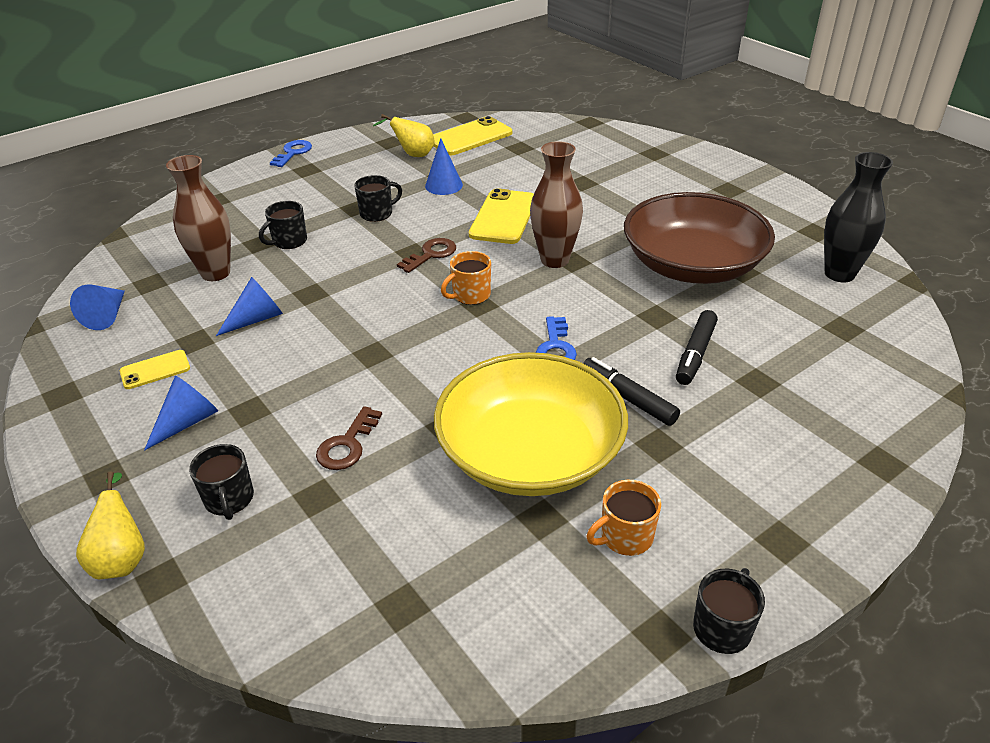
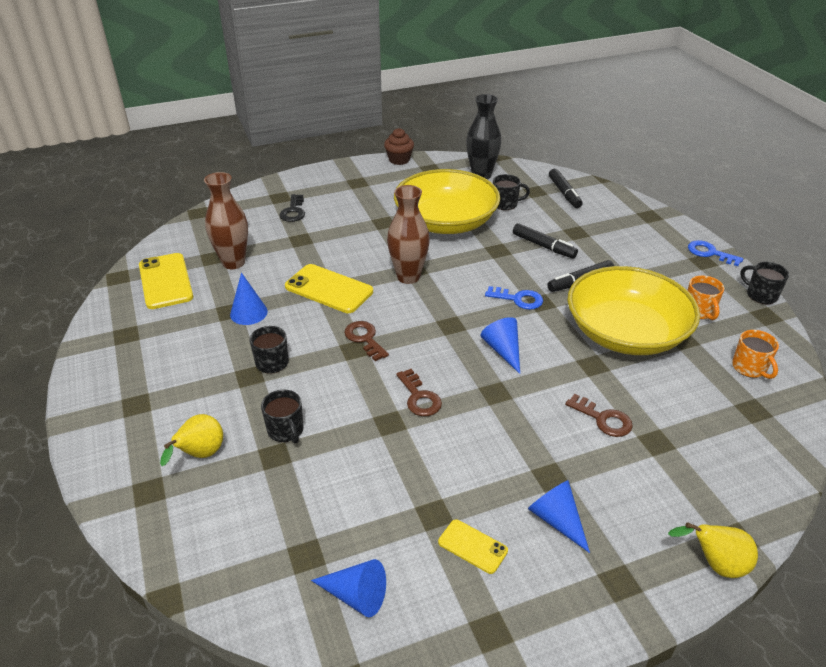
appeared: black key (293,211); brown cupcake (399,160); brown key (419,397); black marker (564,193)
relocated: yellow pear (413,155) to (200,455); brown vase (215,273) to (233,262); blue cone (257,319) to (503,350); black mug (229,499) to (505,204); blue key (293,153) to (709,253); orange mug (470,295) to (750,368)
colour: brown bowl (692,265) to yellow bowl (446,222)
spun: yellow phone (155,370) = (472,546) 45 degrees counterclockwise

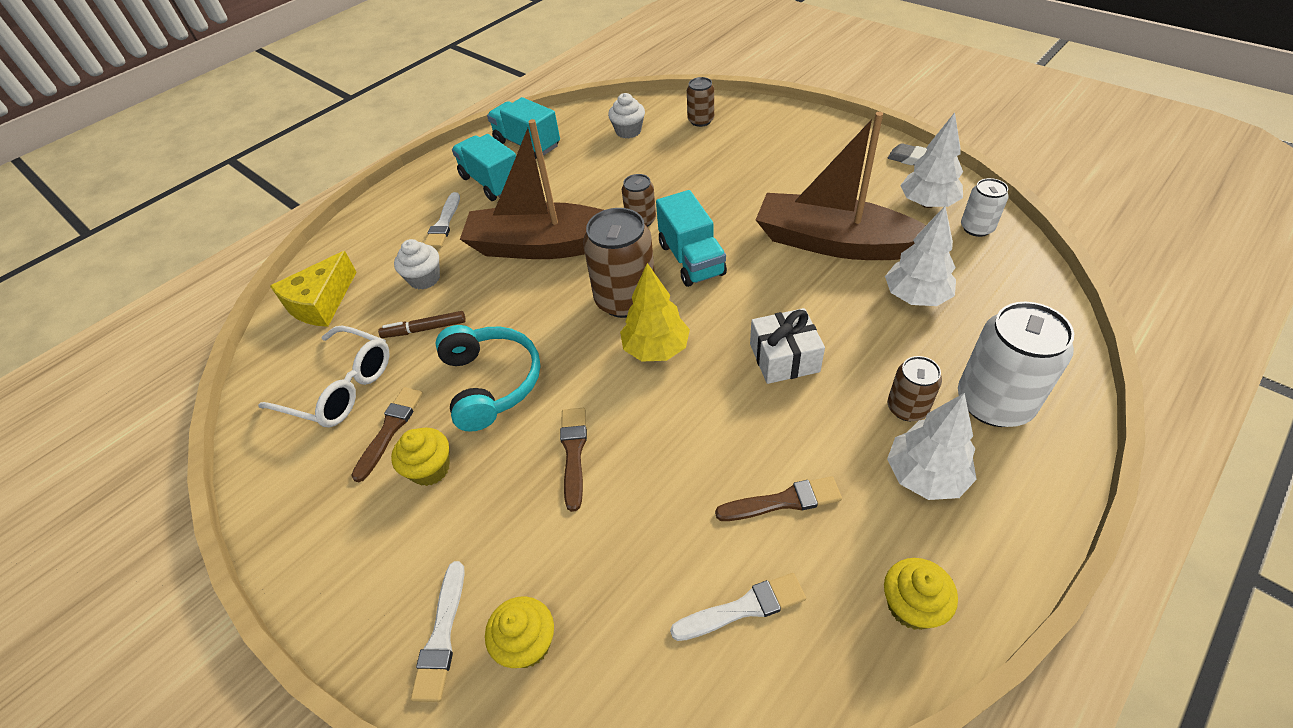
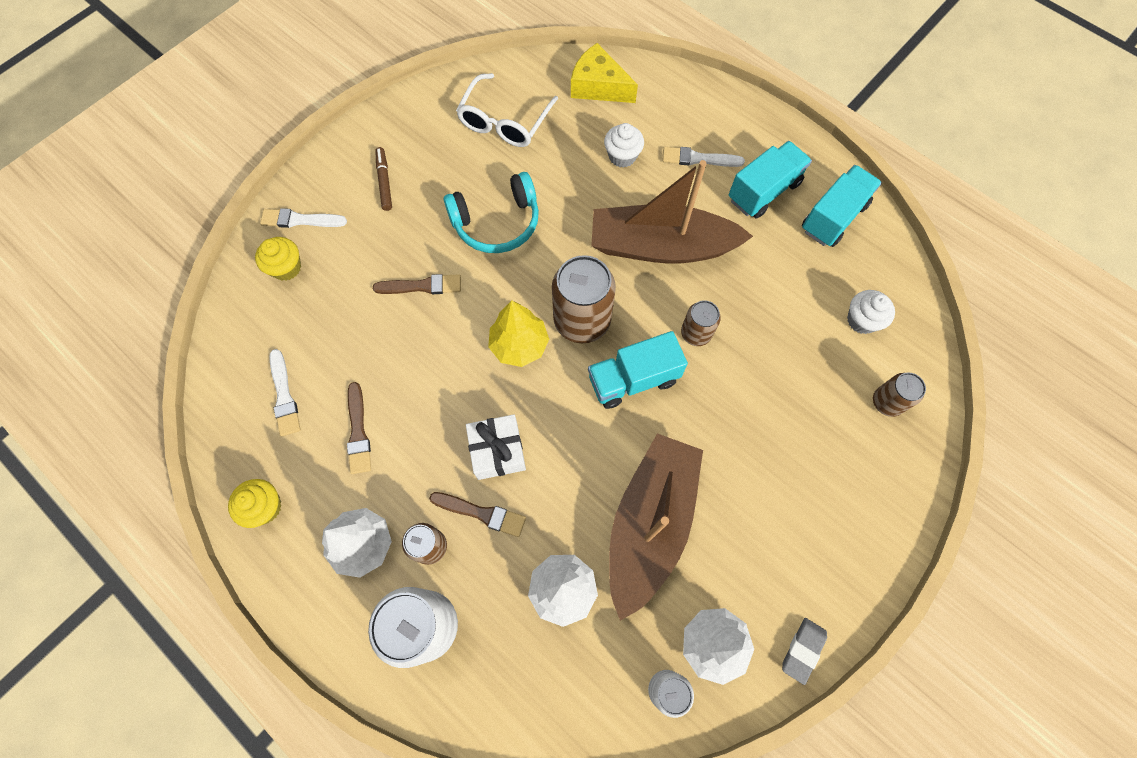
missing: yellow cupcake (430,469)
relocated: brown marker (424,329) to (384,182); brown brush (390,429) to (481,513)
spun: brown boat (543,246) = (661,246) 90 degrees counterclockwise

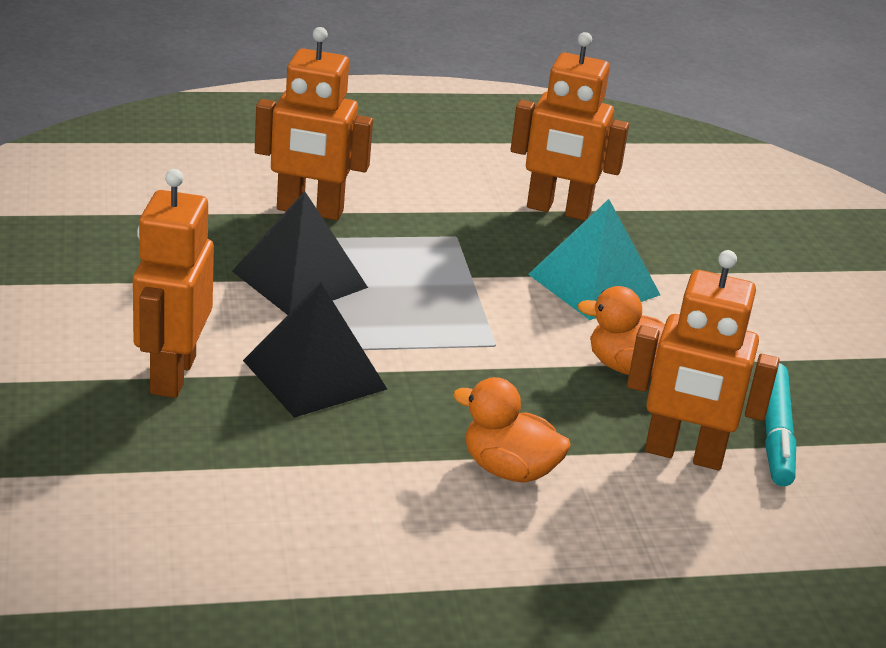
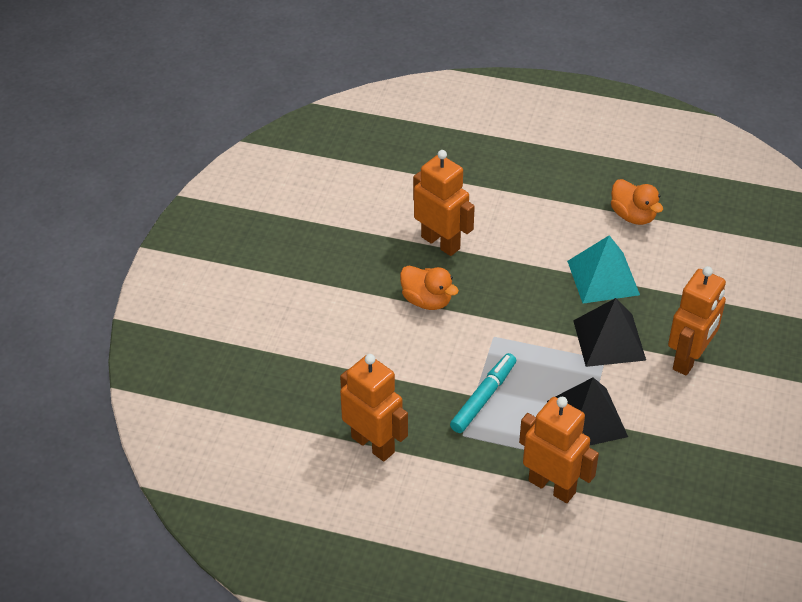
relocated: turquoise marker (776,434) to (483,397); turquoise pyramid (593,284) to (603,277); orange duck (509,470) to (633,216)

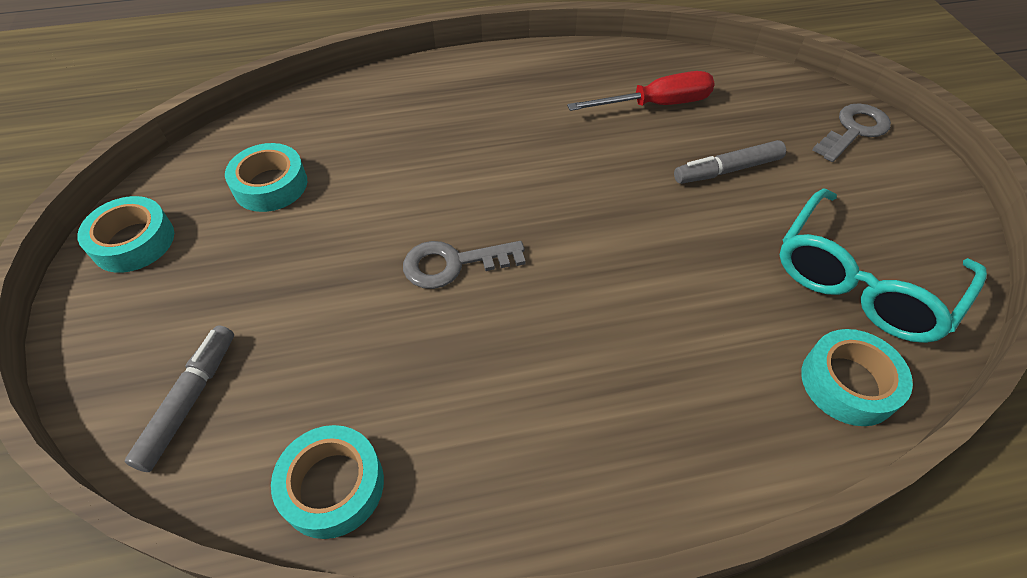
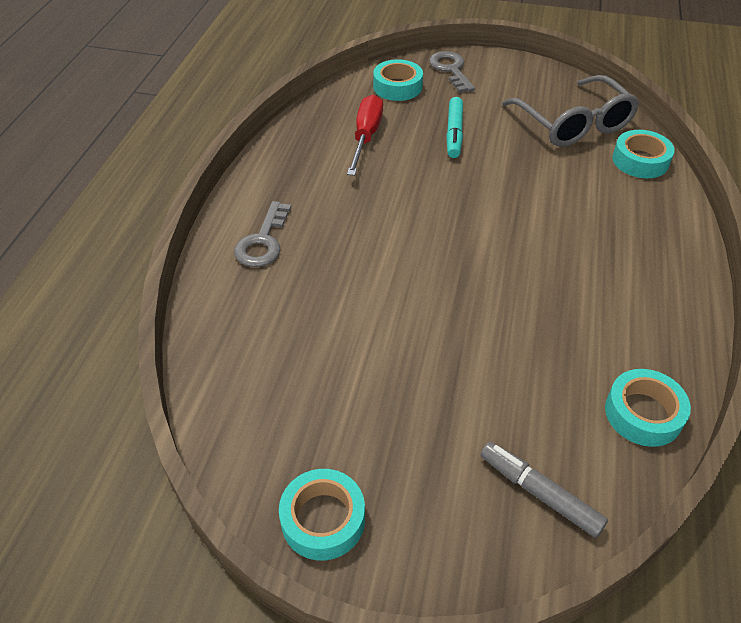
relocated: grey key (453,264) to (263,241); turquoise tape (270,185) to (397,87)
colour: grey marker (727,170) to turquoise marker (454,133); turquoise glasses (861,281) to grey glasses (573,124)

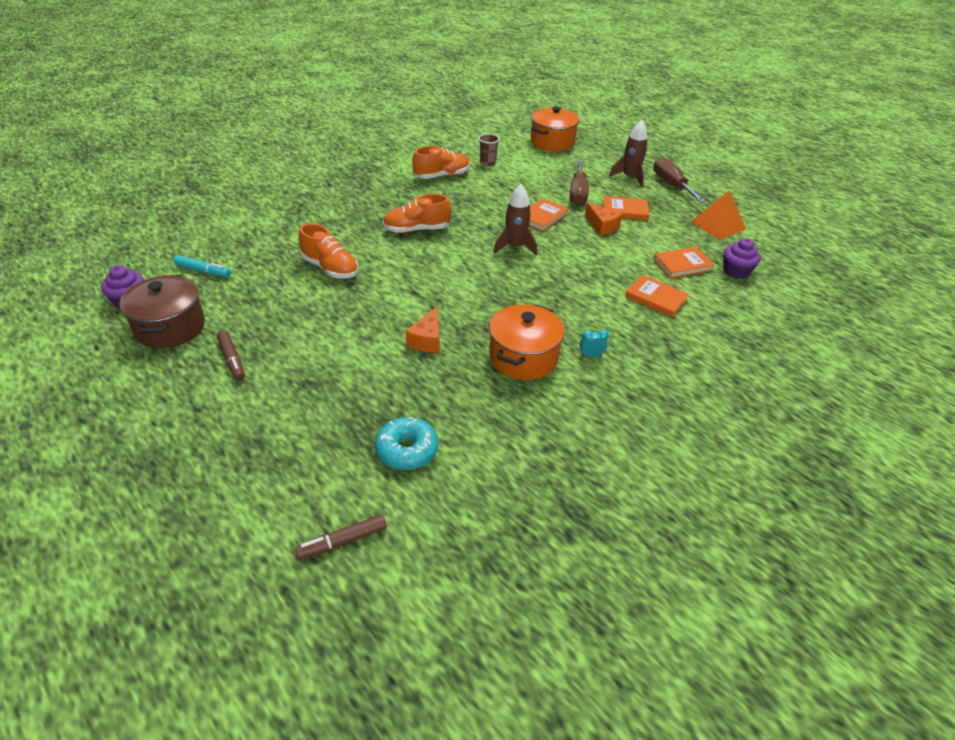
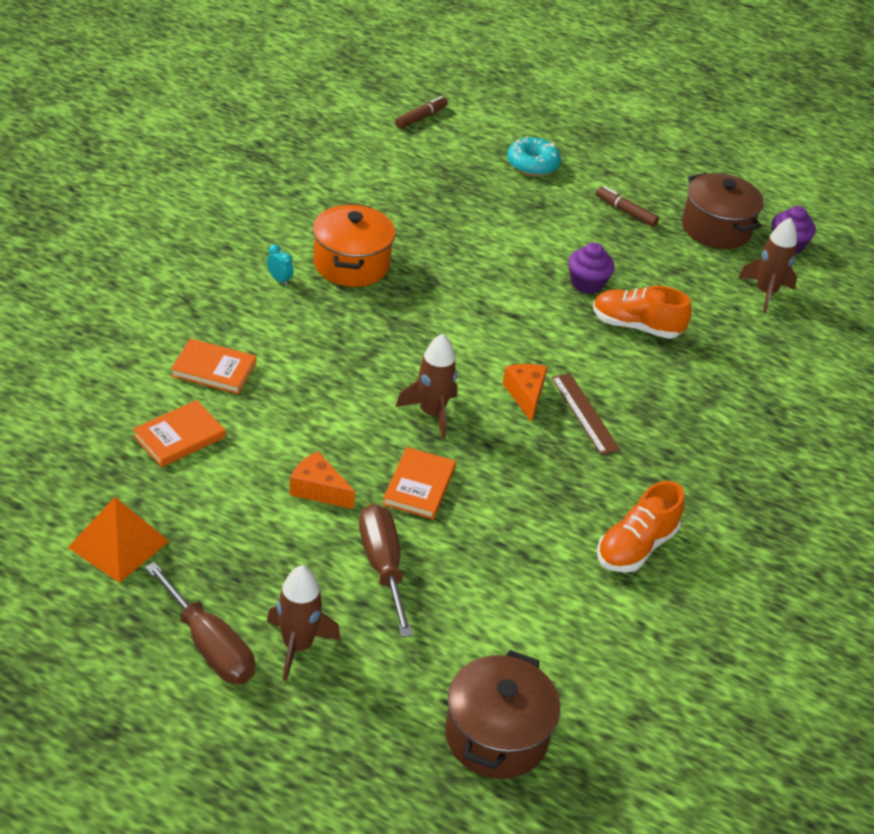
missing: brown cup (487,163); orange book (625,211)
relocated: orange cheese (427,340) to (525,395); turquoise donut (407,450) to (532,165); purple cupcake (736,271) to (587,283)
exchanged: orange shoe (416,230) to brown ruler (584,413); turquoise marker (203,271) to brown rocket (765,293)
colour: orange pot (552,142) to brown pot (496,736)
spun: turquoise clock (591,356) = (279,280) 105 degrees counterclockwise

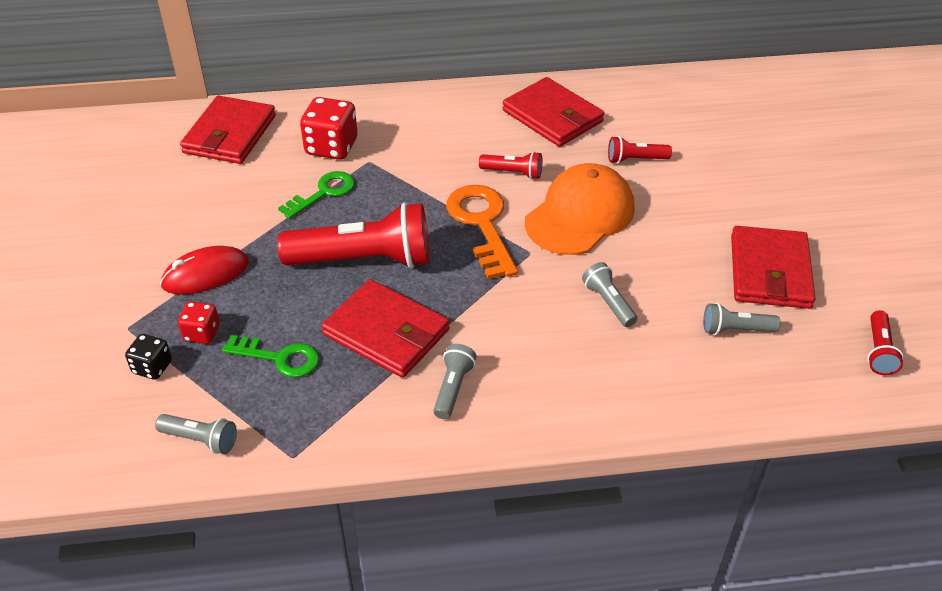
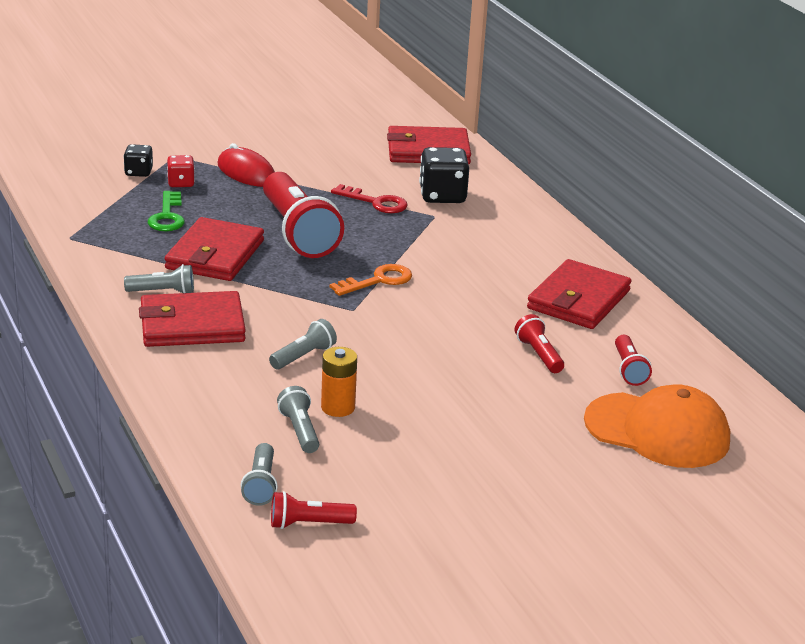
appeared: orange battery (338,407)
relocated: red wallet (770,272) to (192,325); grey flashlight (200,440) to (261,485); orange cap (580,215) to (657,431); red flashlight (513,173) to (629,369)
colour: green key (323,193) to red key (375,202); red dice (331,147) to black dice (442,196)
size: orange key (482,224) = (378,281) x0.65

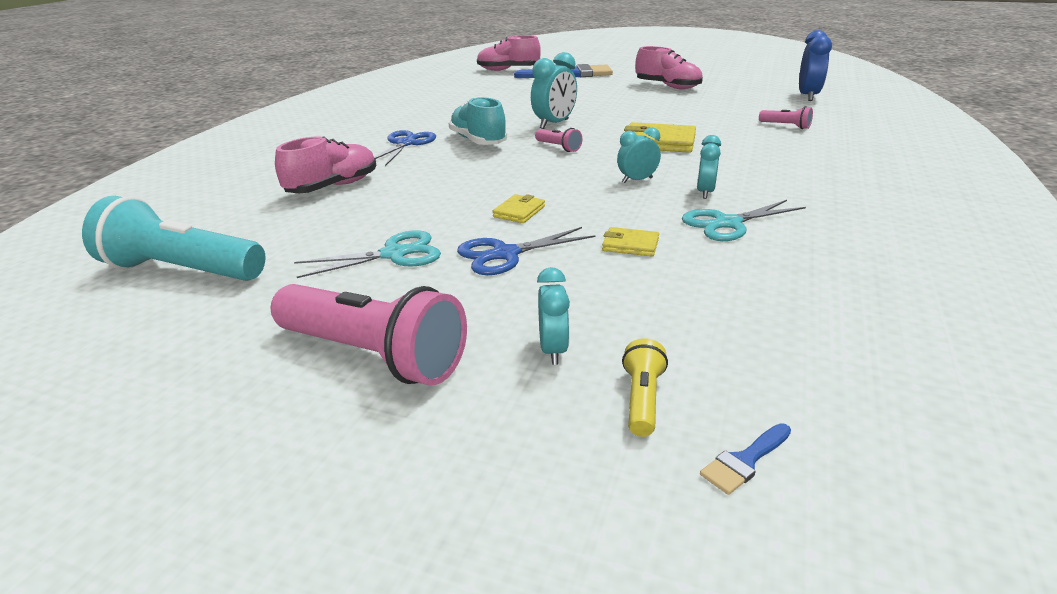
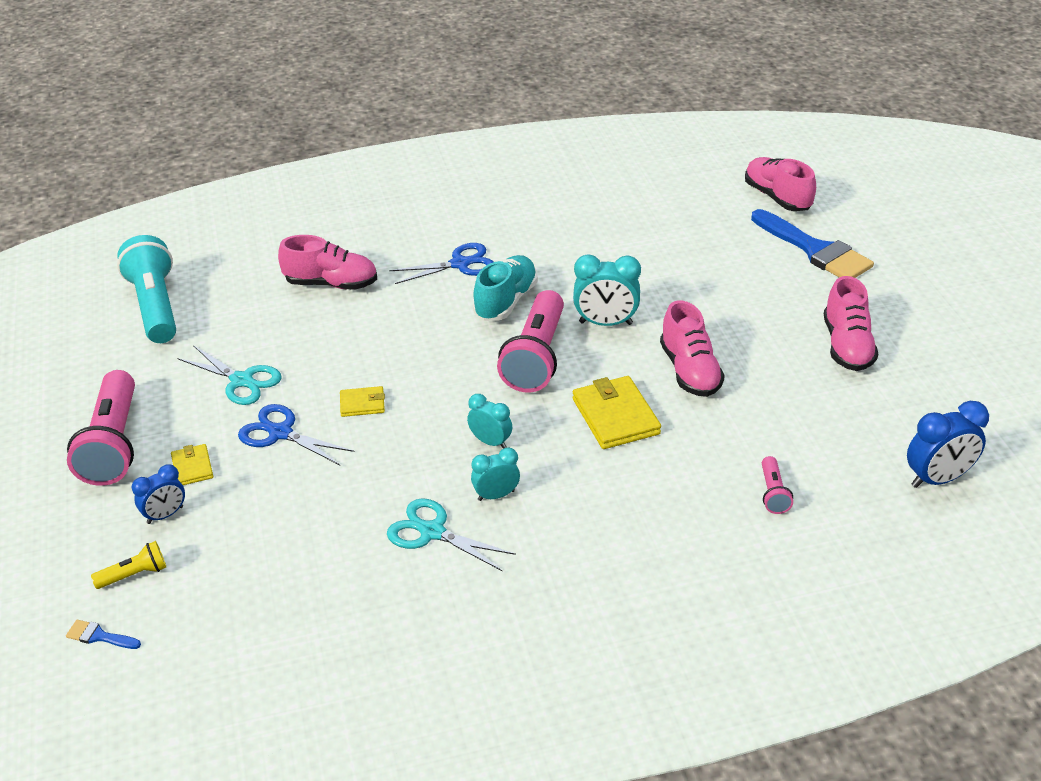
appeared: pink shoe (690,371)
relocated: yellow wallet (630,245) to (192,467)
colour: turquoise clock (553,350) to blue clock (165,515)
size: pink flashlight (558,147) = (536,357) x2.19

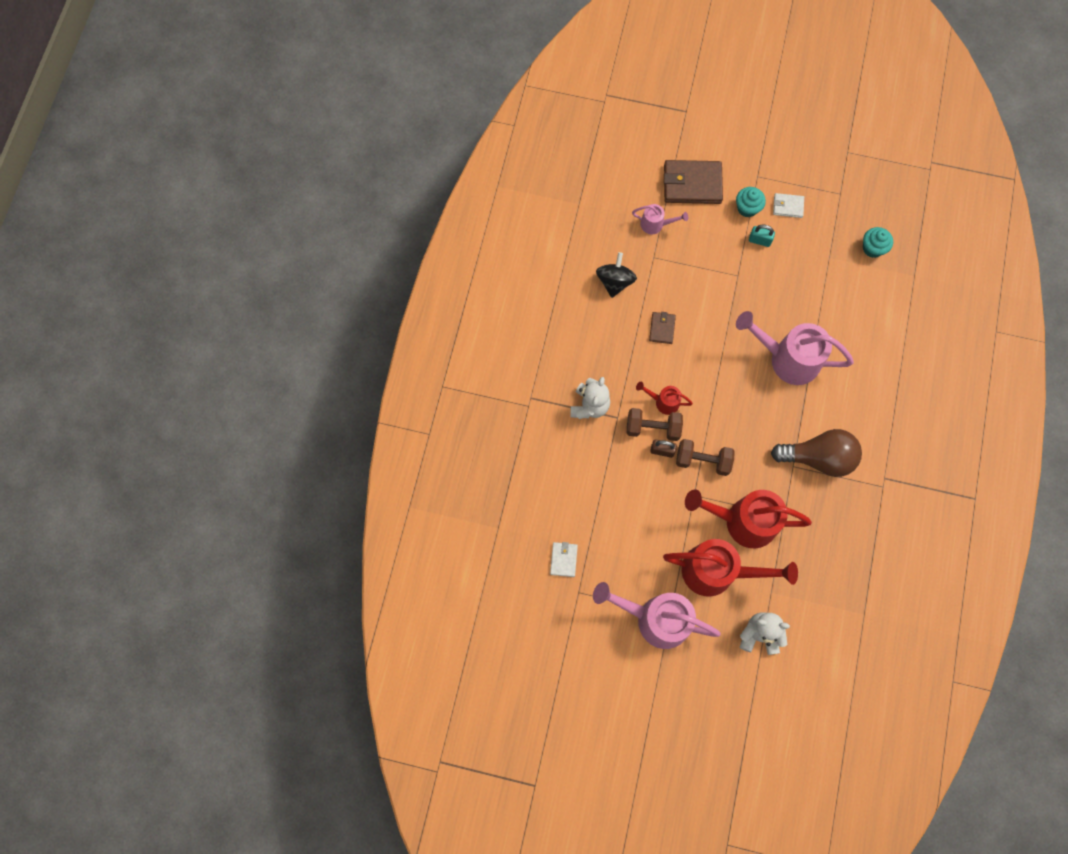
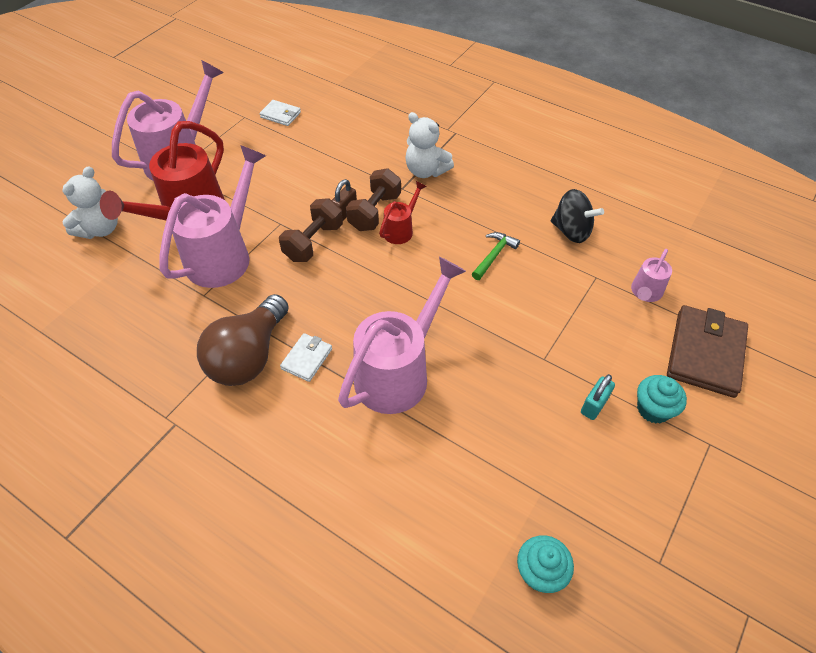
relocated: white wallet (788,206) to (307,359)
exchanged: brown wallet (662,328) to green hammer (494,255)
colour: red watering can (743,521) to pink watering can (224,255)

